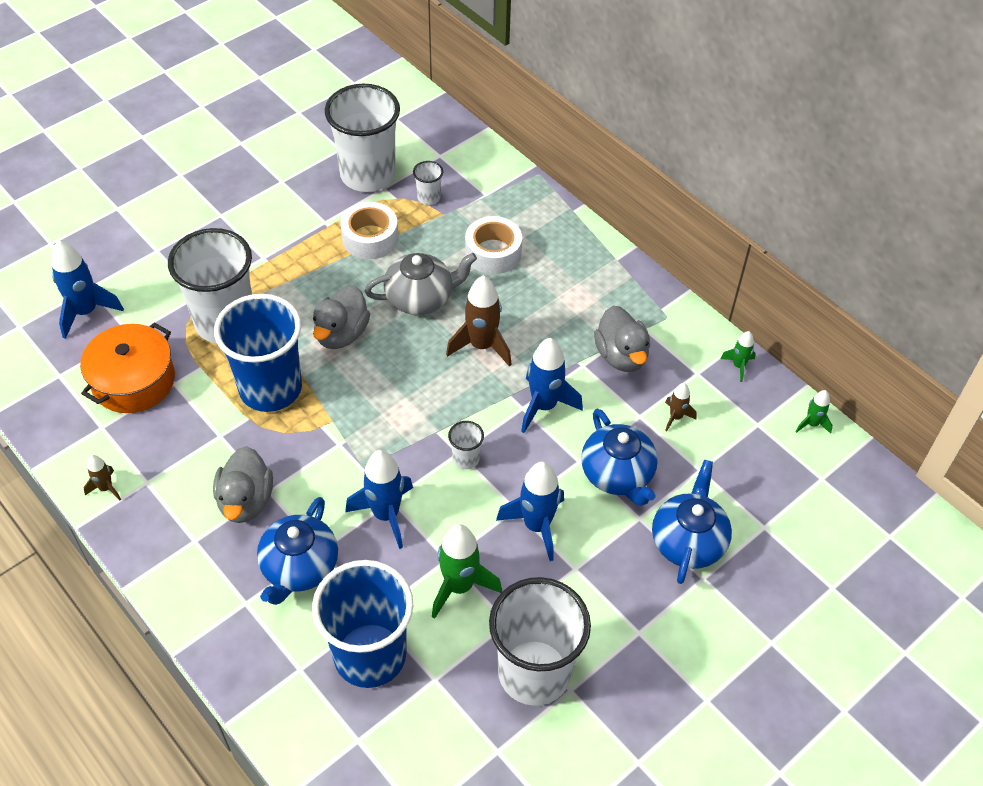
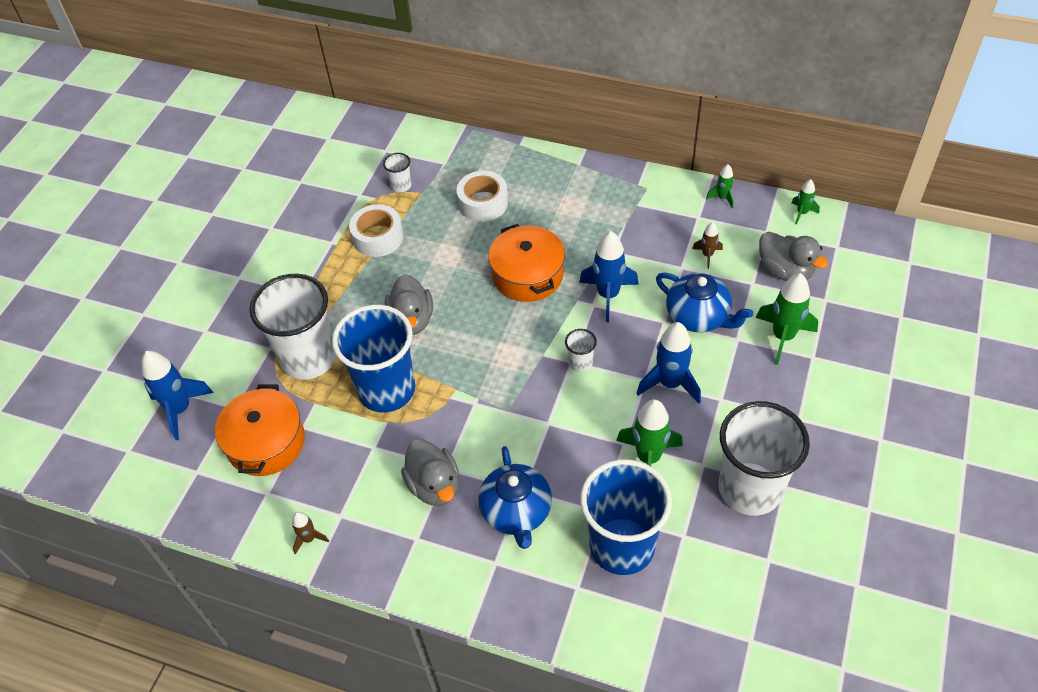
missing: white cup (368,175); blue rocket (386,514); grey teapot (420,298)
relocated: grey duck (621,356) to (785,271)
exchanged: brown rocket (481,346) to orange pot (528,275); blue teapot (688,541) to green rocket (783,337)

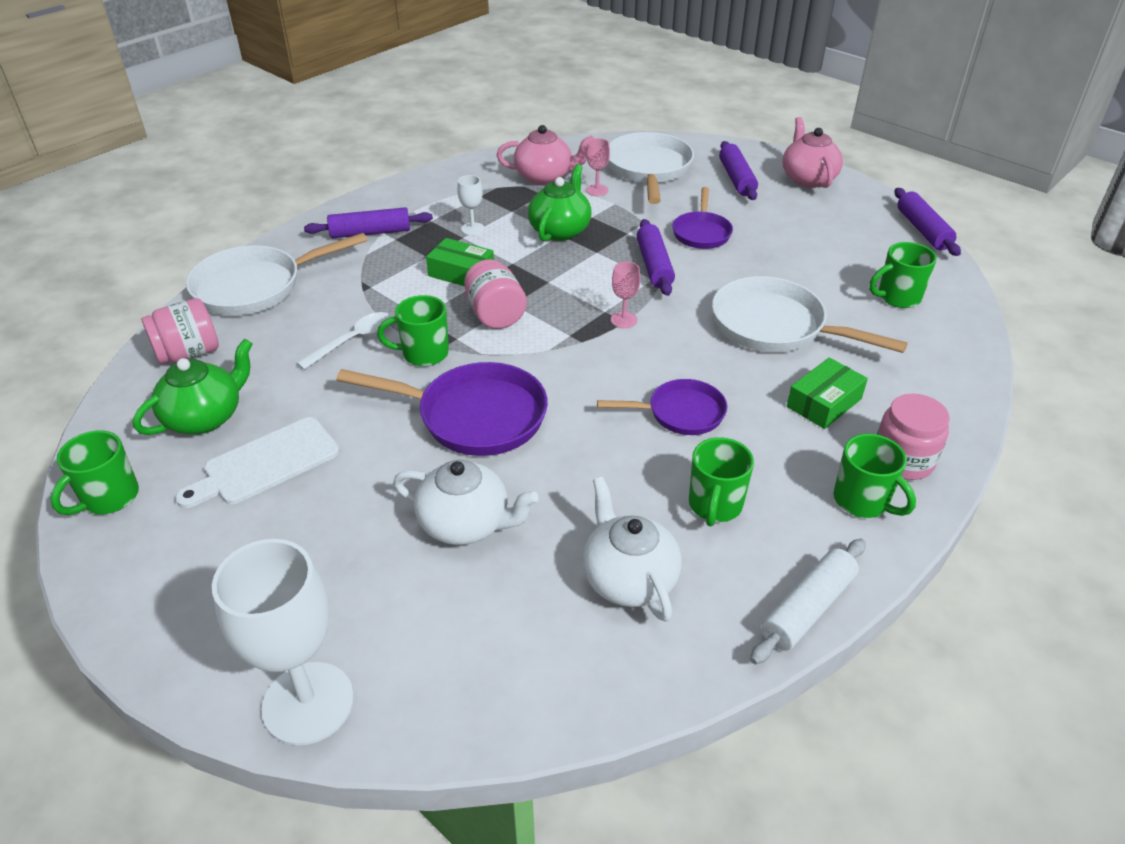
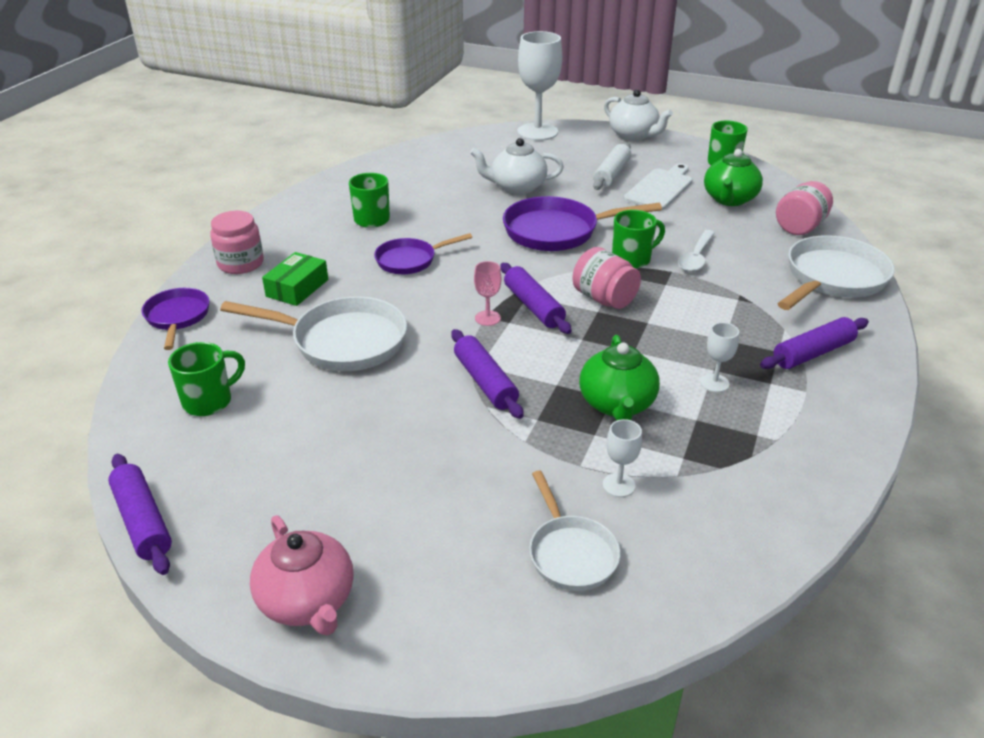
missing: green box (461,273); pink teapot (545,177); green mug (862,501)
relocated: purple pan (701,233) to (177,317); purple rolling pin (736,179) to (533,306); white rolling pin (807,608) to (612,174); white teapot (628,578) to (634,135)
colour: pink goblet (597,190) to white goblet (618,485)
size: white pan (648,169) = (571,553) x0.61

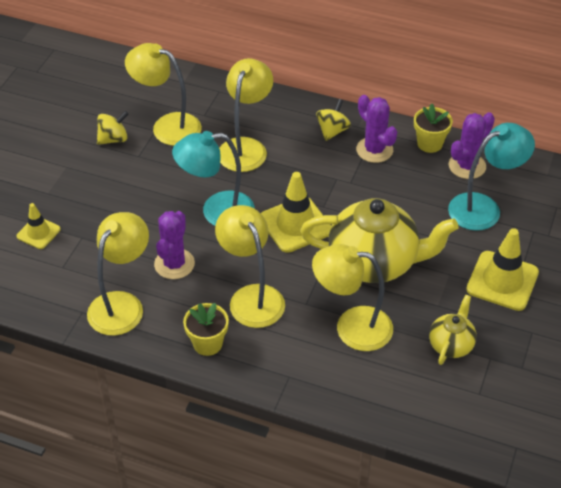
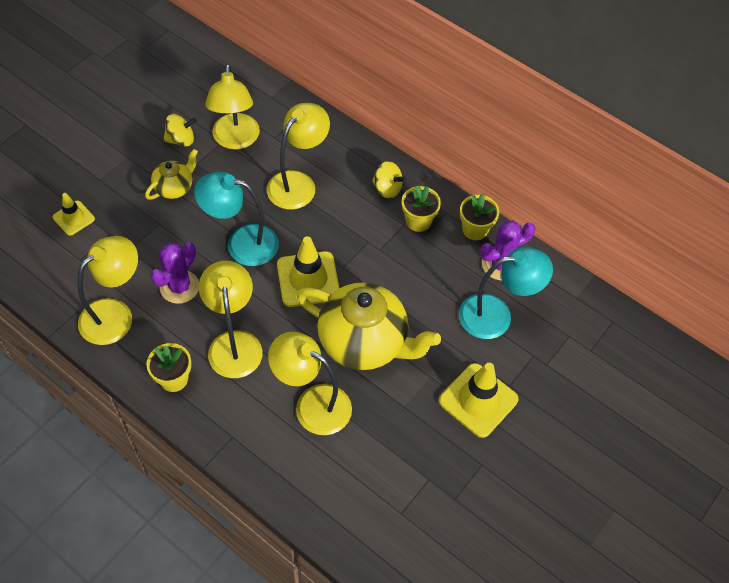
relocated: yellow teapot (451,344) to (174,188)
exchanged: purple cactus (374,150) to yellow flower pot (418,221)
spun: yellow lamp (167,126) = (235,140) 135 degrees counterclockwise; yellow spinning top (332,131) = (387,189) 75 degrees clockwise

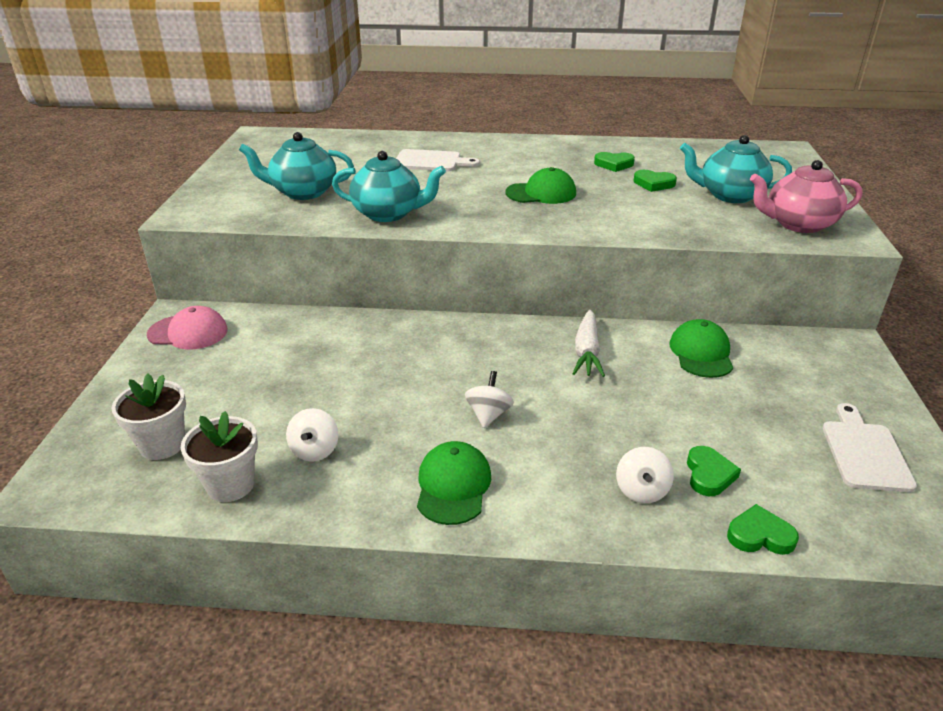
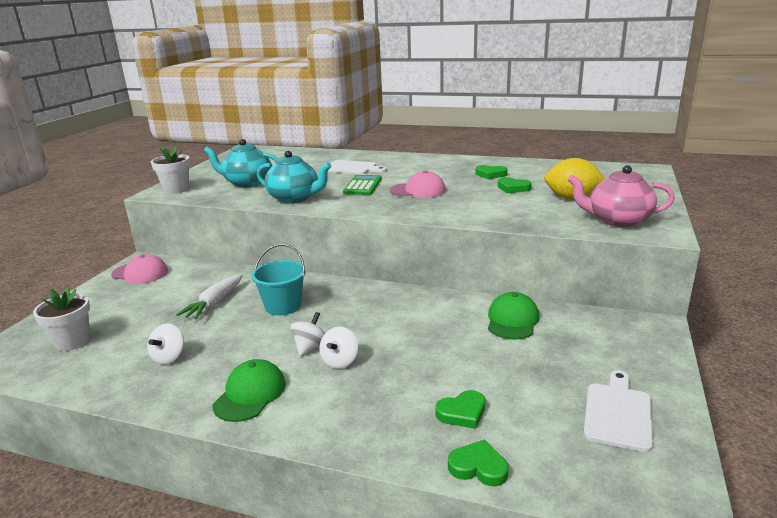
appeared: turquoise bucket (283,306); green calculator (363,186)
relocated: white flower pot (230,485) to (176,189); white carrot (587,351) to (215,303); white spinning top (641,491) to (340,361)
exchanged: turquoise teapot (730,195) to yellow lemon (572,198)
colour: green cap (541,193) to pink cap (418,190)
spun: green heart (709,474) = (462,413) 45 degrees clockwise

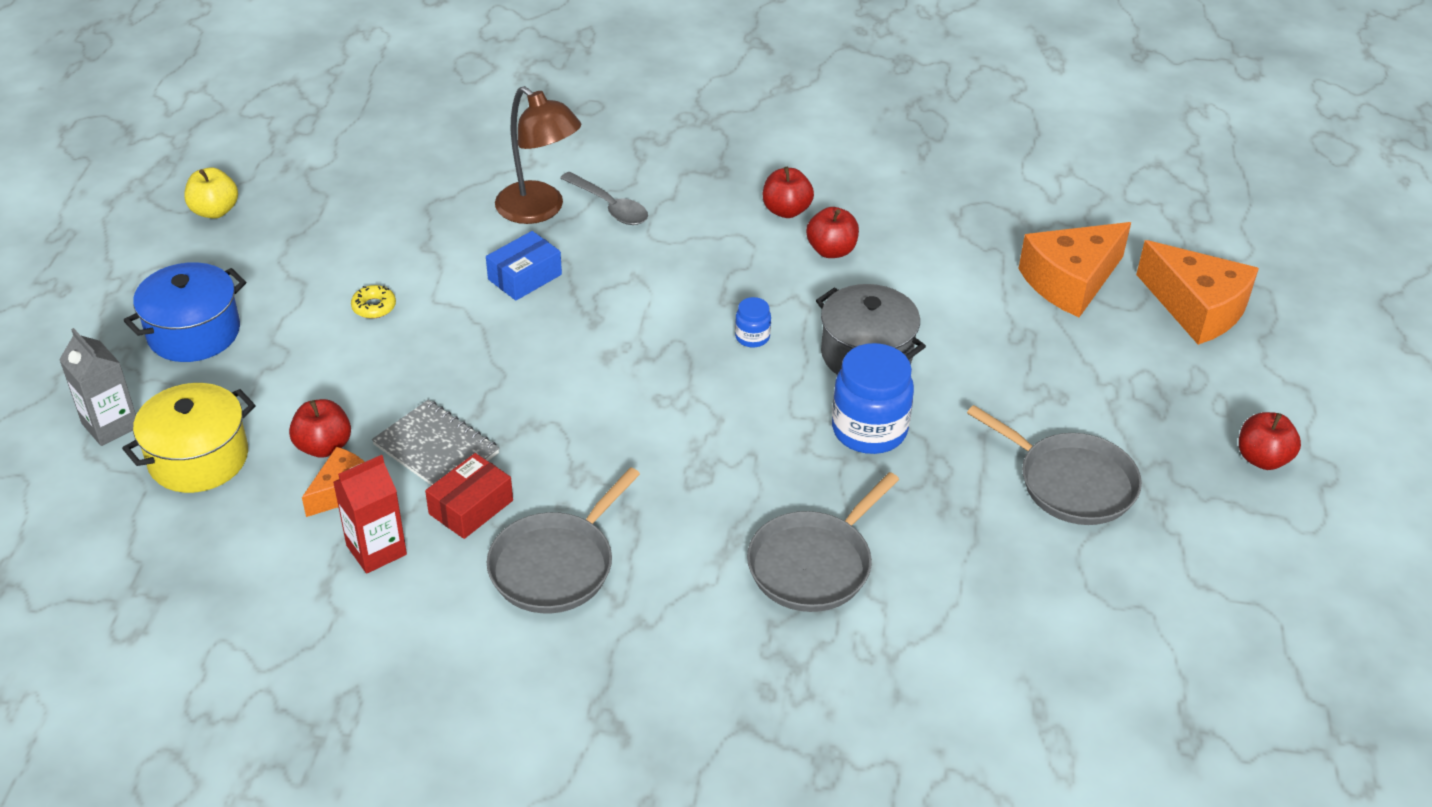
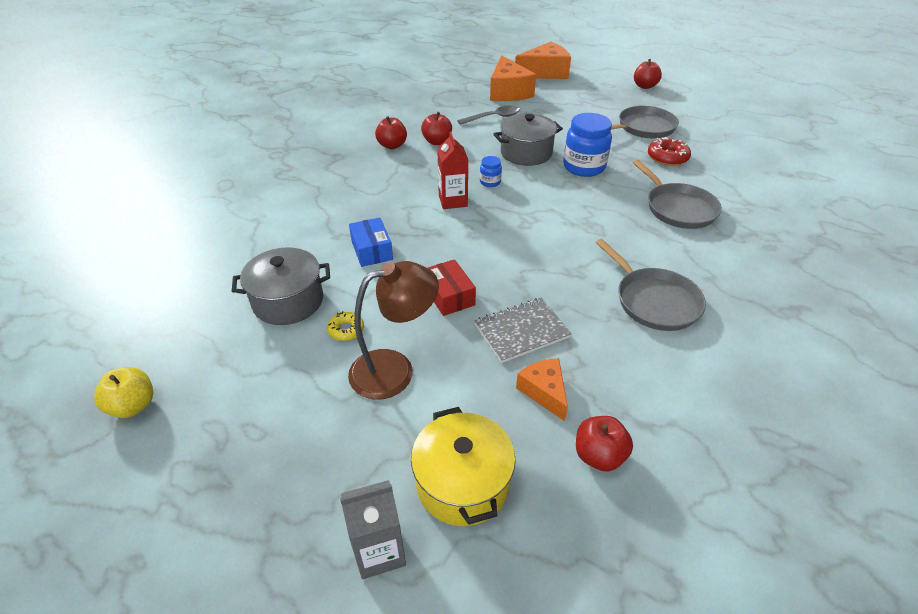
missing: blue pot (194,333)
appeared: grey pot (288,301); red donut (667,157)
relocated: brown lamp (539,210) to (395,369); red box (471,507) to (449,296); red carton (376,550) to (453,201); grey spoon (610,207) to (493,117); red apple (324,446) to (599,455)

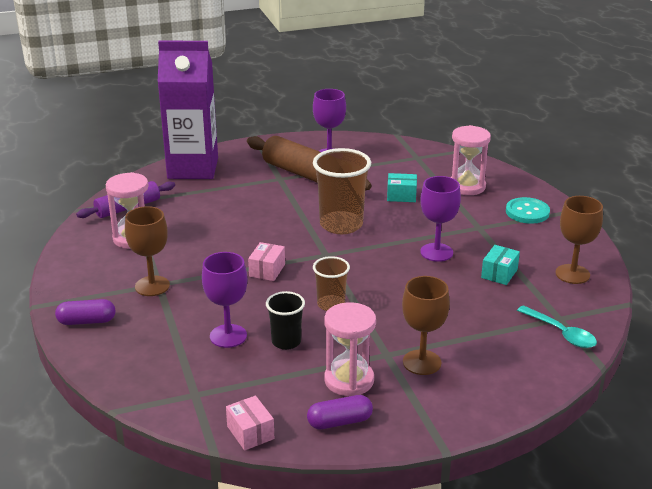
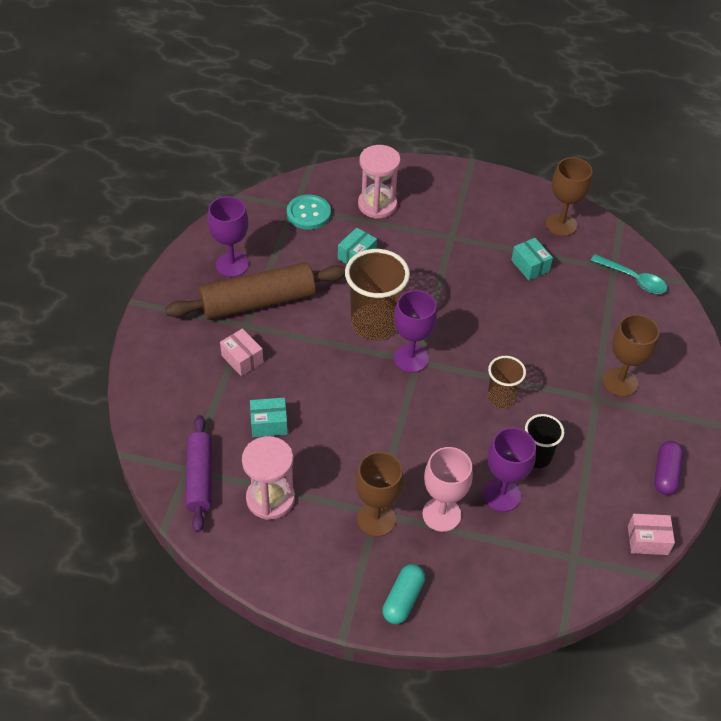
missing: purple carton (193,168); pink hourglass (349,380)
appeared: turquoise box (269,424); pink goblet (441,514)
relocated: pink box (267,270) to (242,359); turquoise button (527,212) to (308,213); purple goblet (436,252) to (411,358)
colour: purple capsule (87,321) to turquoise capsule (403,599)
spun: turquoise spoon (561,333) = (633,279) 45 degrees clockwise

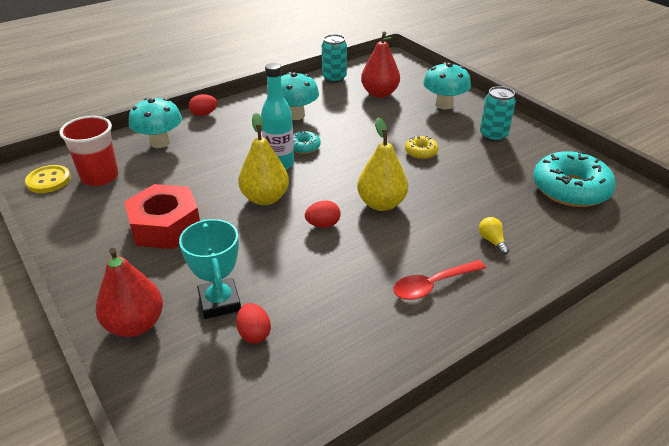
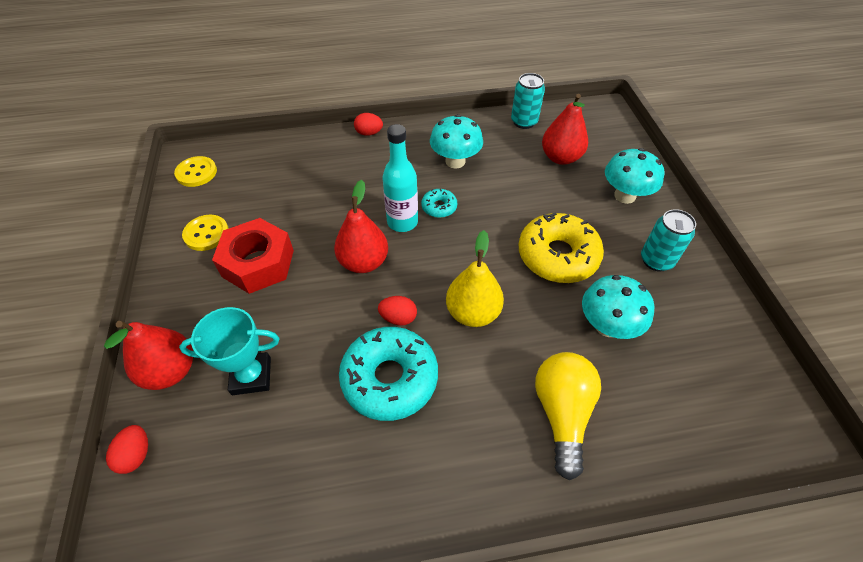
missing: red cup (100,177); red spoon (433,285)
appeared: yellow button (206,234)
relocated: red egg (254,334) to (136,455); turquoise donut (570,189) to (390,378); turquoise mushroom (160,142) to (607,326)
colour: yellow pear (265,198) to red pear (364,262)
spun: turquoise trophy (219,302) = (251,376) 75 degrees clockwise
size: yellow donut (421,152) = (557,256) x2.12; yellow light bulb (492,241) = (562,413) x2.26

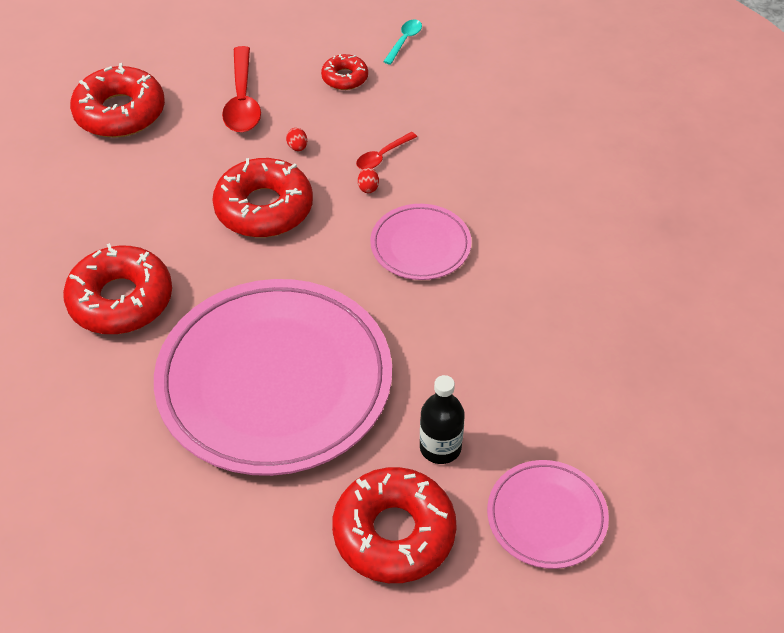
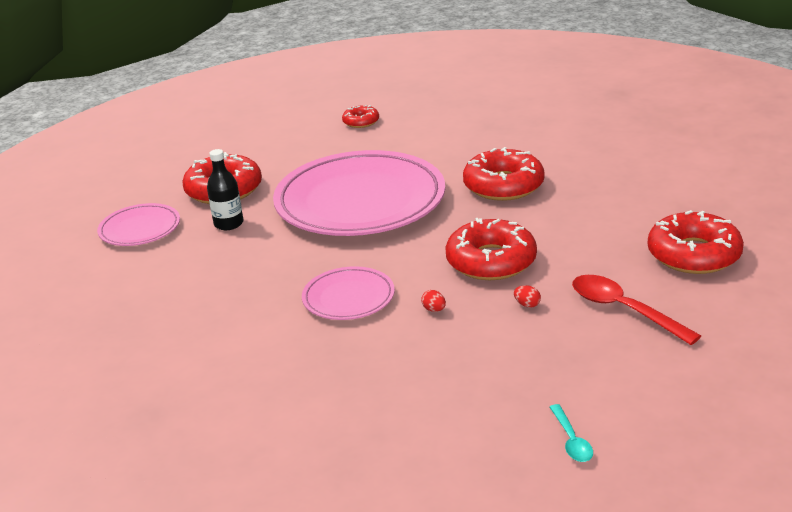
missing: red spoon (382,156)
relocated: red donut (345,78) to (361,122)

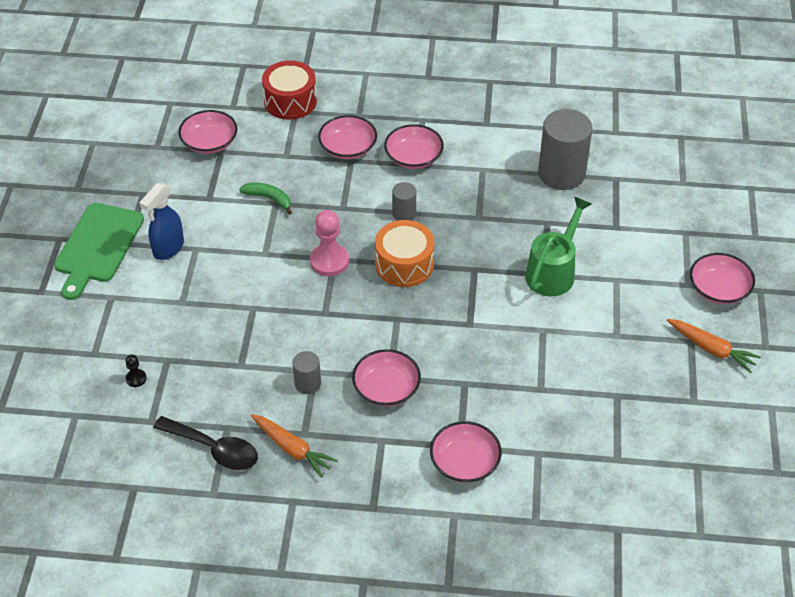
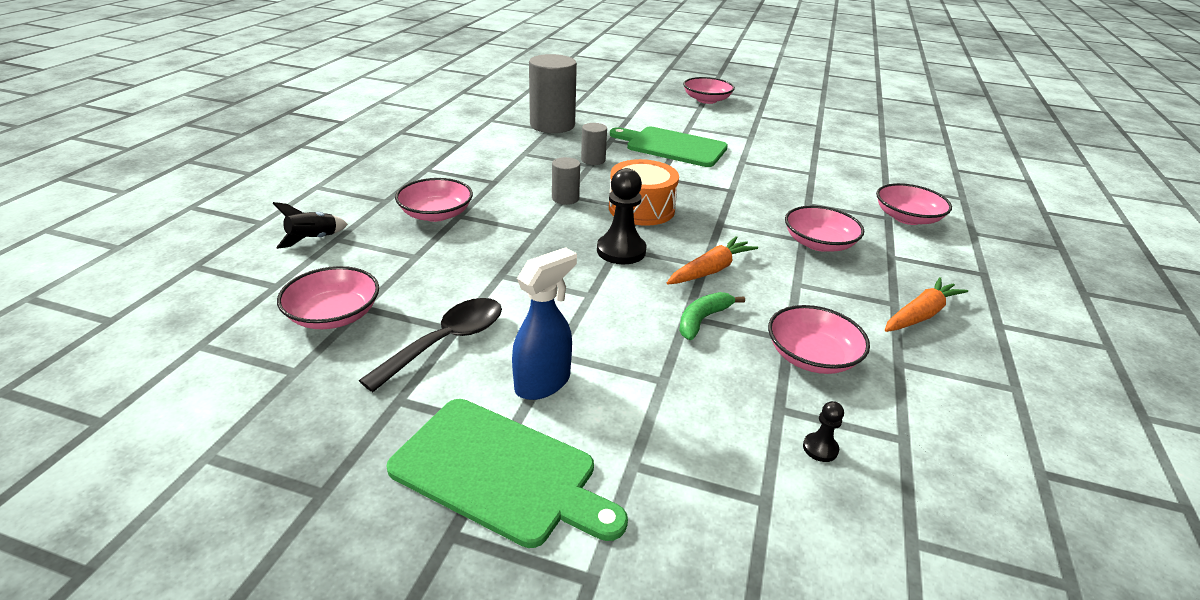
relocated: black spoon (214,449) to (446,342); grey cylinder (307,383) to (593,160); orange carrot (711,349) to (710,270); green banana (269,199) to (702,320); pink bowl (413,157) to (811,356)
exchanged: red drum (290,101) to black rocket (313,239); green watering can (553,271) to green cutting board (672,146)
colour: pink pawn (329,261) to black pawn (621,251)
spun: blue spray bottle (168,248) = (543,383) 90 degrees counterclockwise

